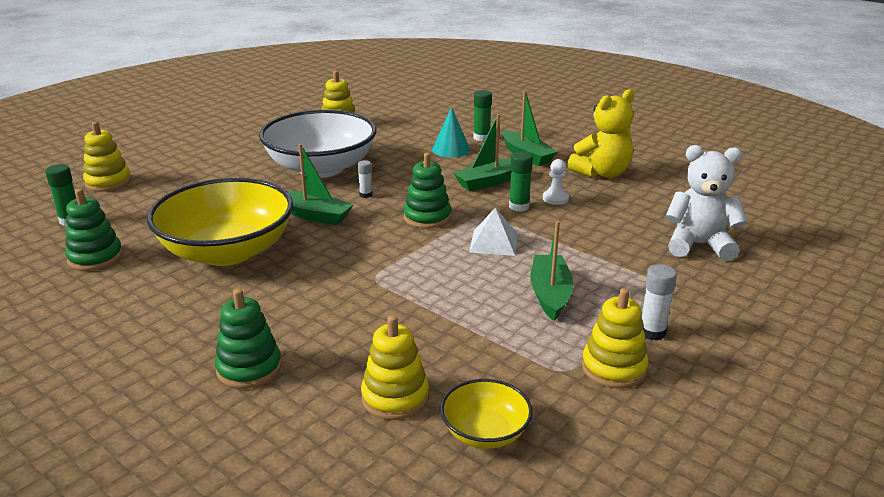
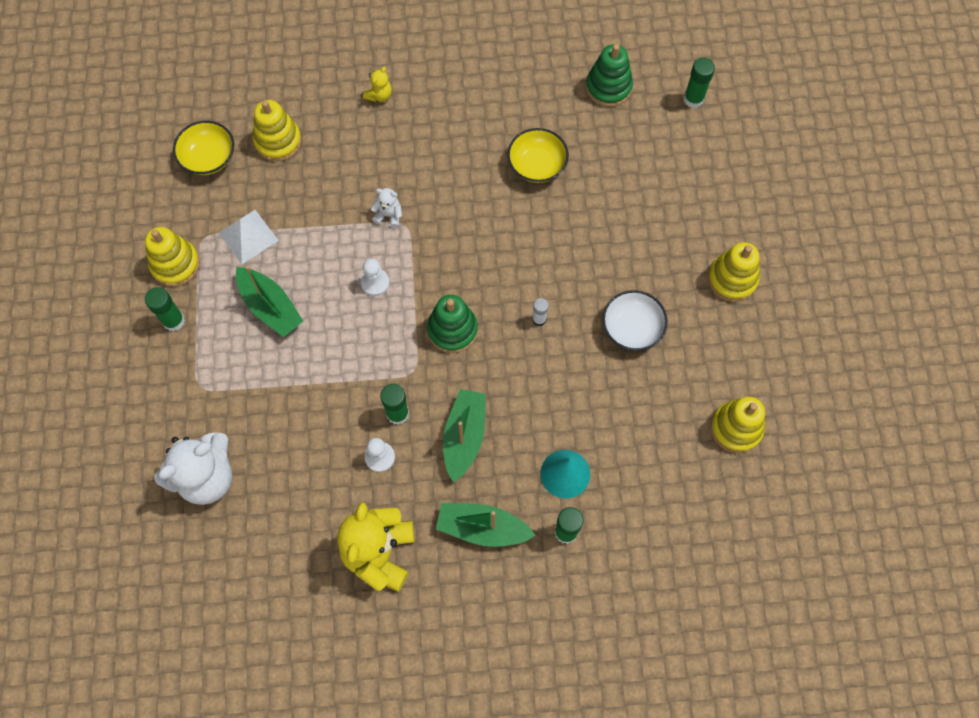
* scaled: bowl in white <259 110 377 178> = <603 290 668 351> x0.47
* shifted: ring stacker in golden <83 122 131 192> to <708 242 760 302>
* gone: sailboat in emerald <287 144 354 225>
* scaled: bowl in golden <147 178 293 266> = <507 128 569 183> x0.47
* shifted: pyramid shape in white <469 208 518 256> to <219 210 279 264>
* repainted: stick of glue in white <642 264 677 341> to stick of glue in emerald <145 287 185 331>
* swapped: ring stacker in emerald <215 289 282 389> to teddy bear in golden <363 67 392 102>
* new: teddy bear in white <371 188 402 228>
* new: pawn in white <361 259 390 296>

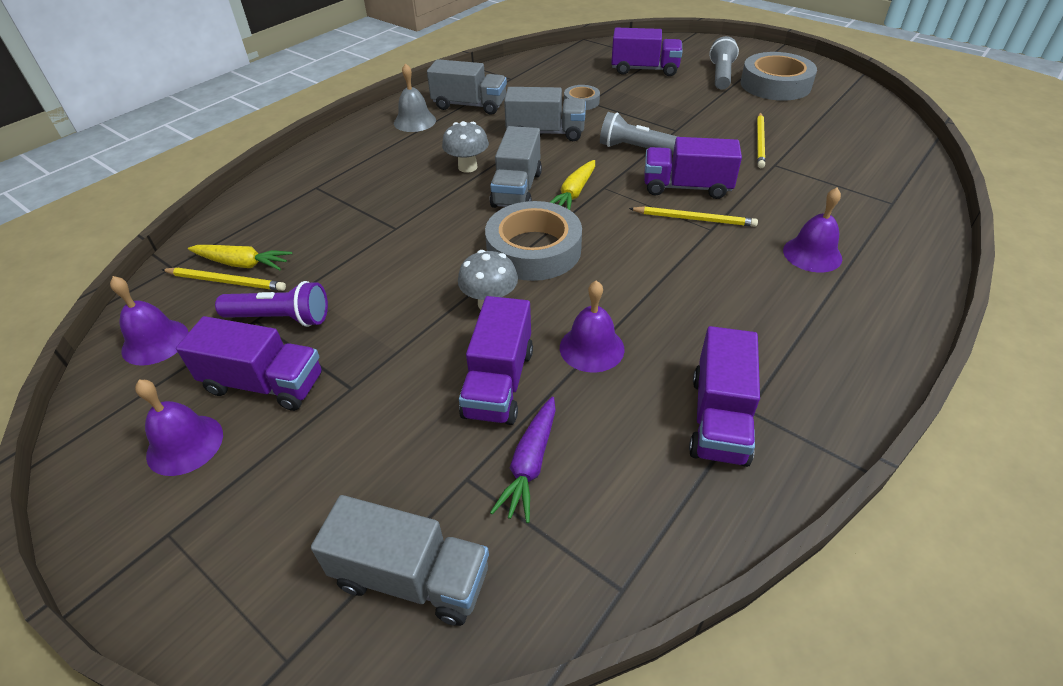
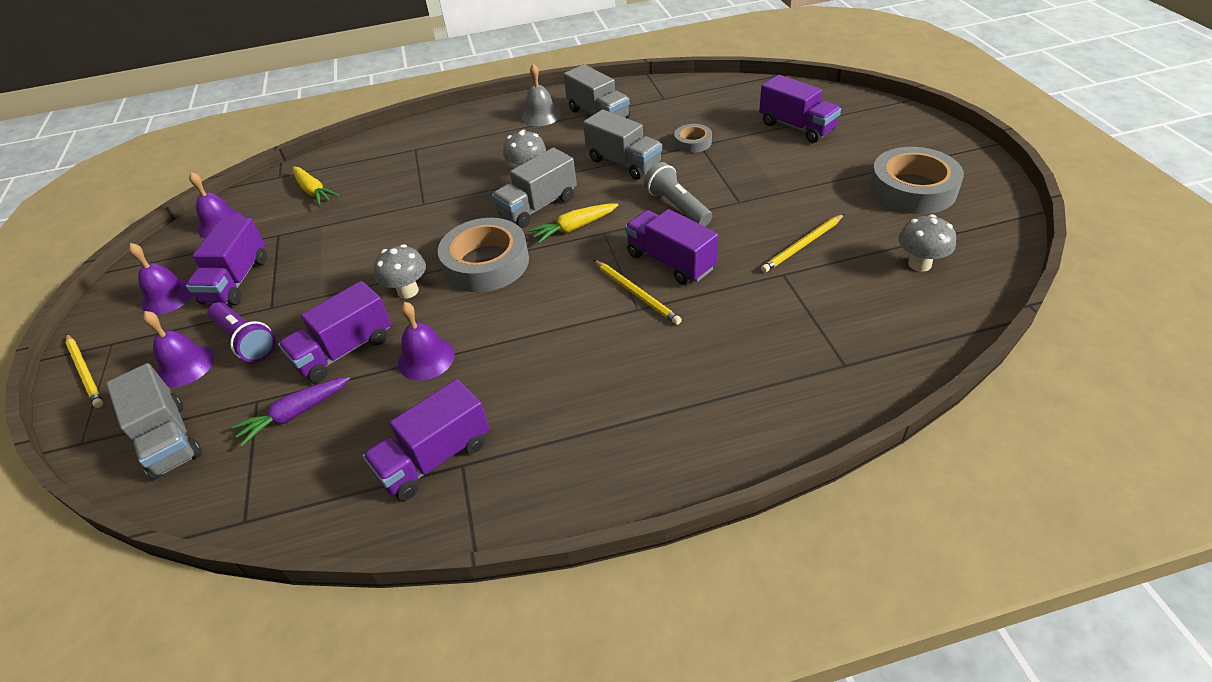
* gone: torch in grey <709 36 739 90>
* shifted: hand bell in violet <783 188 842 273> to <143 311 214 387>
* shifted: wooden pencil in golden <161 268 286 291> to <65 334 104 408>
* shifted: torch in violet <215 281 328 327> to <208 302 276 362>
* rotated: lorry in violet <176 316 322 411> = <186 218 267 305> 45 degrees clockwise
* new: fungus in grey <898 214 956 272>

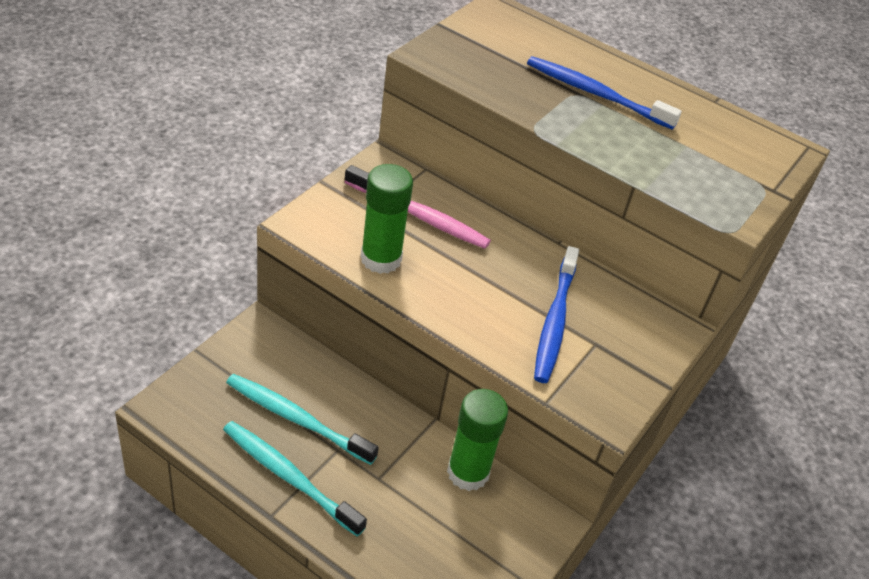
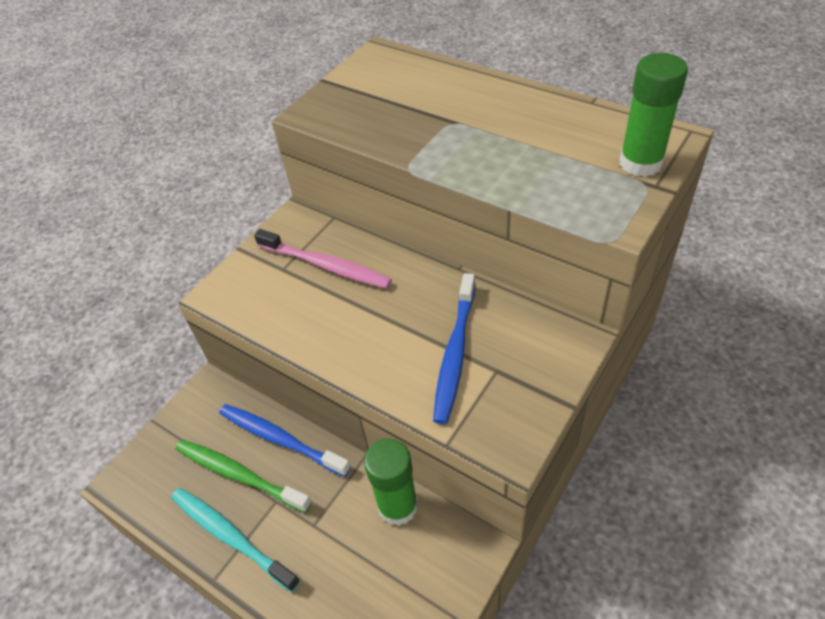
* shifted: tooth brush in cobalt <527 56 682 130> to <219 404 351 477>
* shifted: stick of glue in emerald <360 164 413 274> to <619 53 688 177>
* repainted: tooth brush in teal <226 374 379 465> to tooth brush in emerald <176 440 312 513>

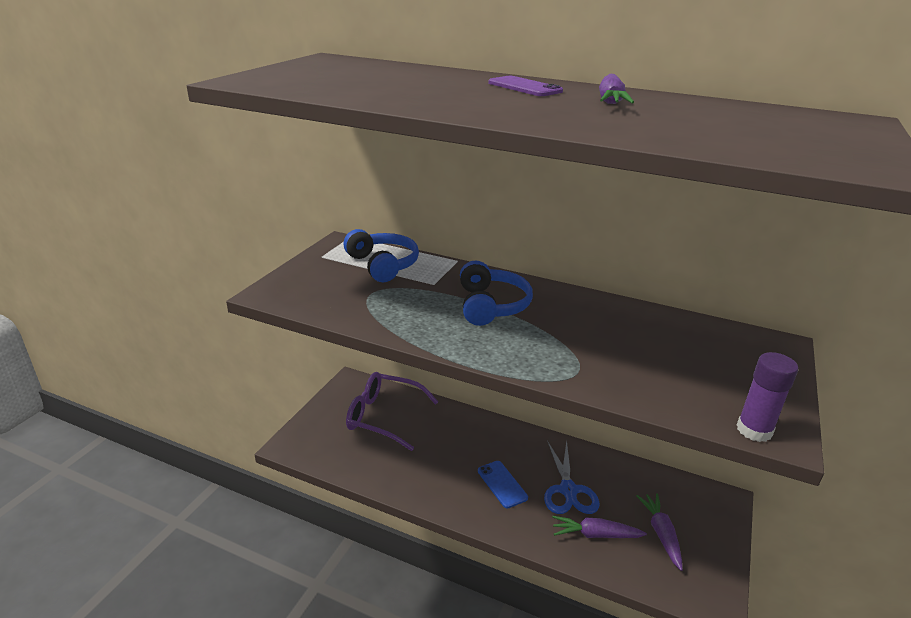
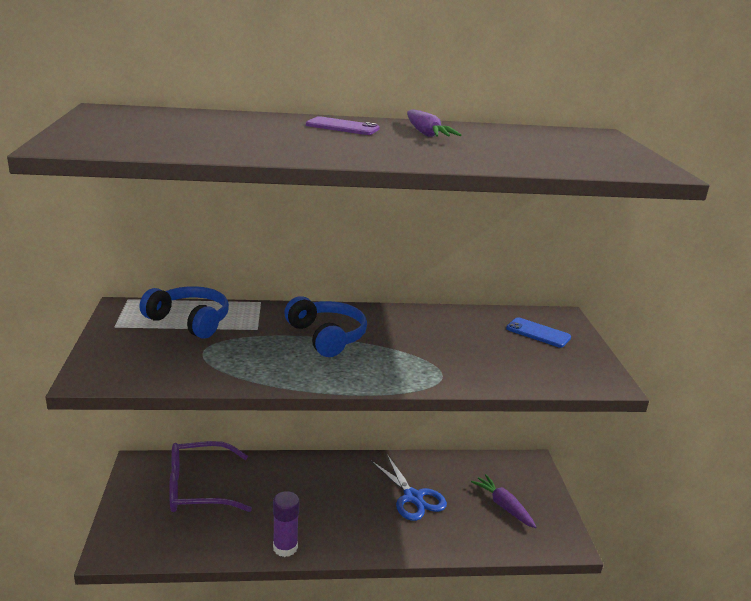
* shifted: stick of glue in violet <737 352 799 442> to <273 491 299 557>
* shifted: smartphone in cobalt <478 461 528 508> to <506 317 571 348>
* gone: root vegetable in violet <552 516 647 538>

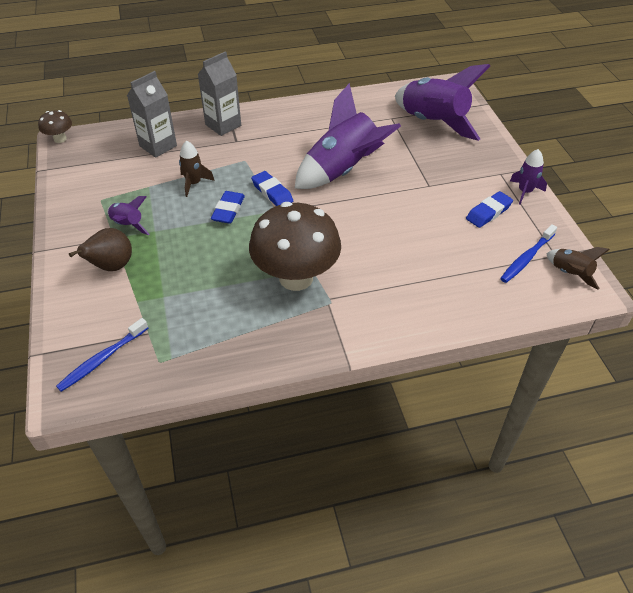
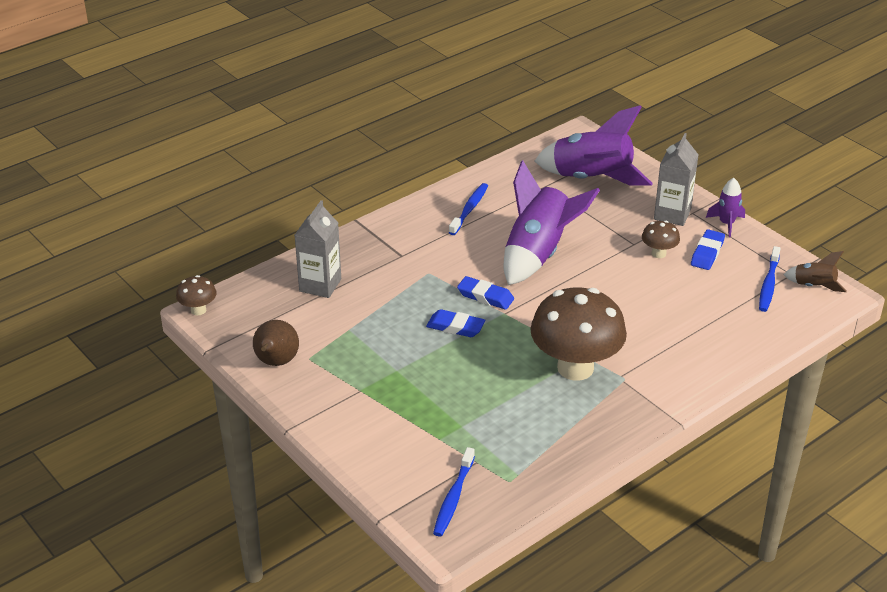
* shifted: milk carton in grey <198 51 241 136> to <654 133 698 226>
* gone: rocket in russet <179 141 215 197>
* rotated: gum eraser in cobalt <211 191 245 224> = <426 309 485 337> 60 degrees counterclockwise
* gone: rocket in violet <107 196 149 235>
* shifted: pear fruit in russet <69 228 132 271> to <253 320 299 366>
* new: tooth brush in cobalt <449 183 488 235>
* new: fungus in russet <642 221 680 258>

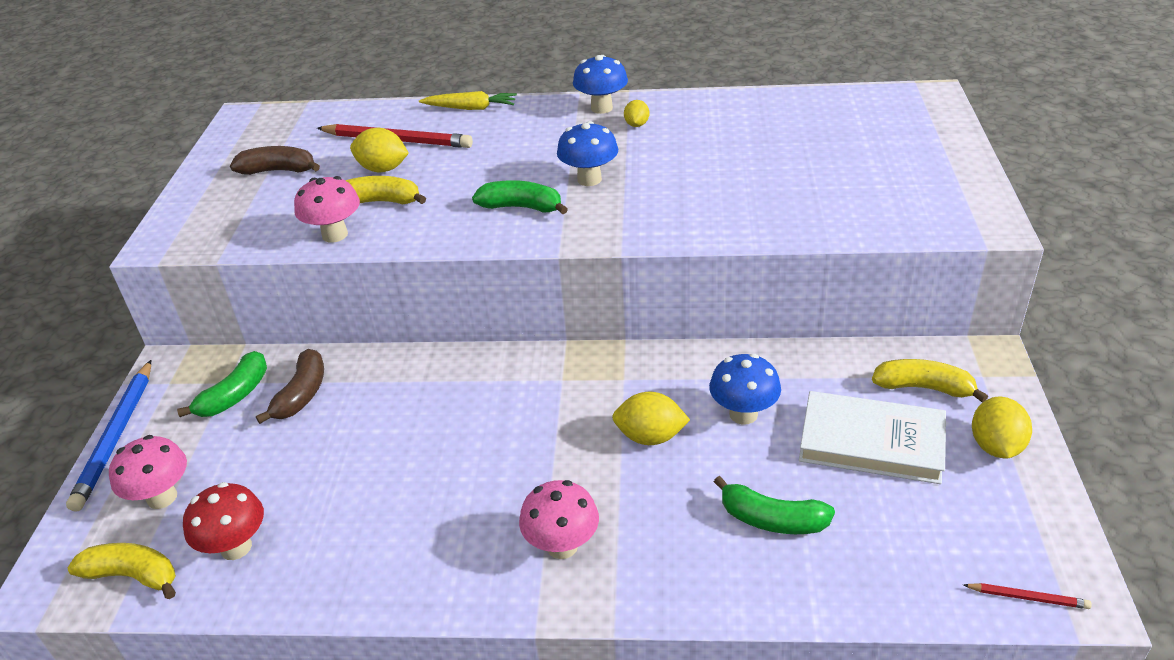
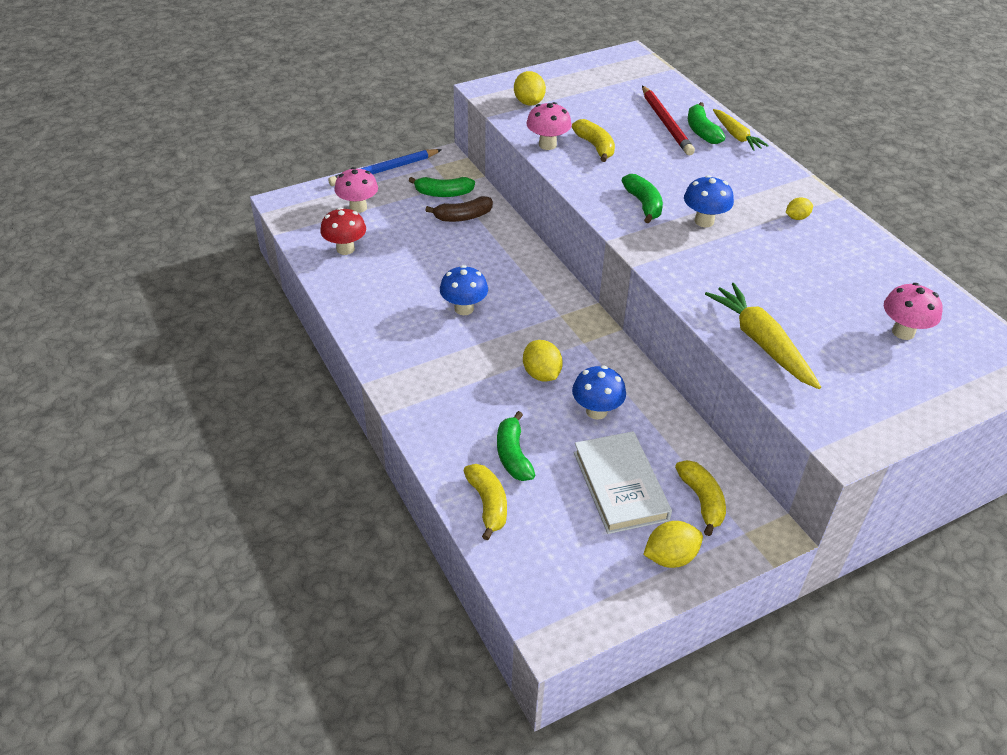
* shifted: fungus in cobalt <573 55 628 114> to <440 265 488 315>
* shifted: toy lemon in golden <350 128 409 172> to <514 71 546 105>
* gone: toy banana in russet <230 146 320 175>
* shifted: fungus in rosy <519 480 599 559> to <884 283 943 340>
* shifted: toy banana in golden <67 543 176 599> to <463 464 507 540>
* gone: wooden pencil in red <963 583 1092 609>
* new: toy banana in emerald <688 102 725 144>
* new: root vegetable in golden <705 283 821 389>

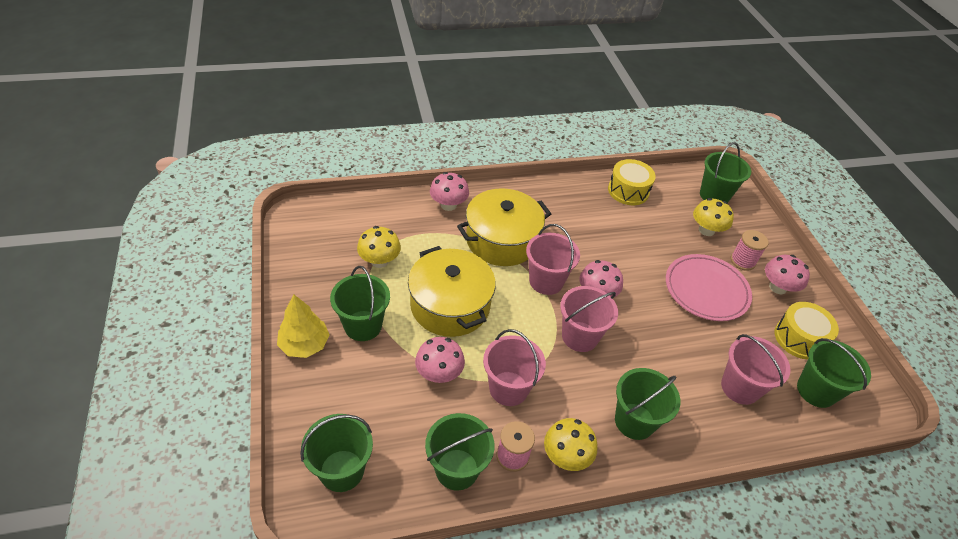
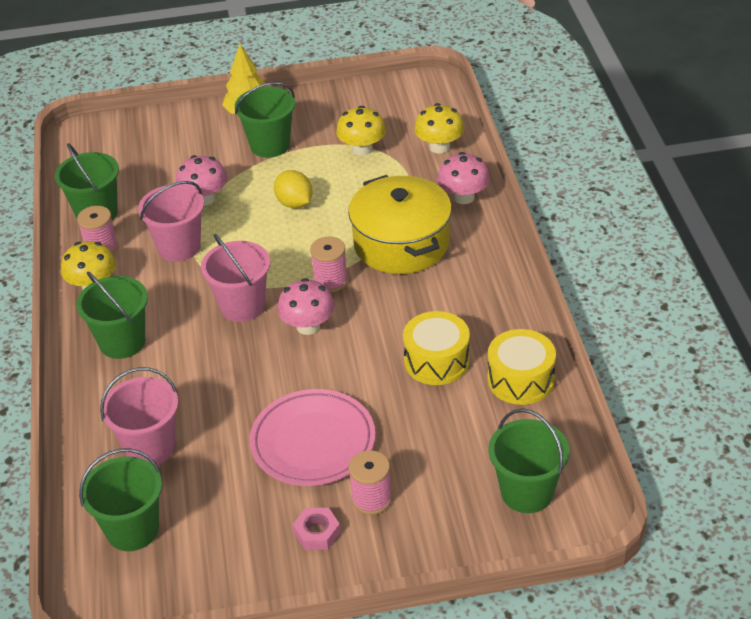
* shifted: fungus in golden <693 198 734 236> to <414 103 464 154>
* swapped: bucket in rosy <526 224 580 295> to reel of thread in rosy <310 237 348 293>
* swapped: cooking pot in golden <408 246 496 337> to toy lemon in golden <274 170 313 208>
* swapped: fungus in rosy <765 255 810 294> to hexagon nut in rosy <293 508 341 550>
* shifted: drum in golden <775 302 839 360> to <403 311 470 385>
* gone: bucket in emerald <300 414 373 492>

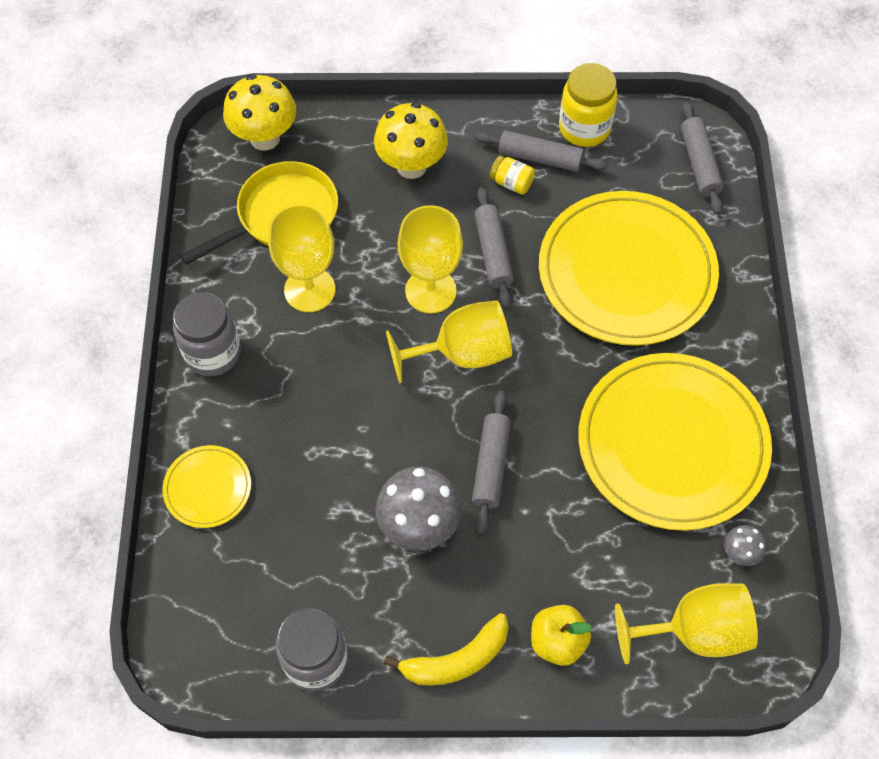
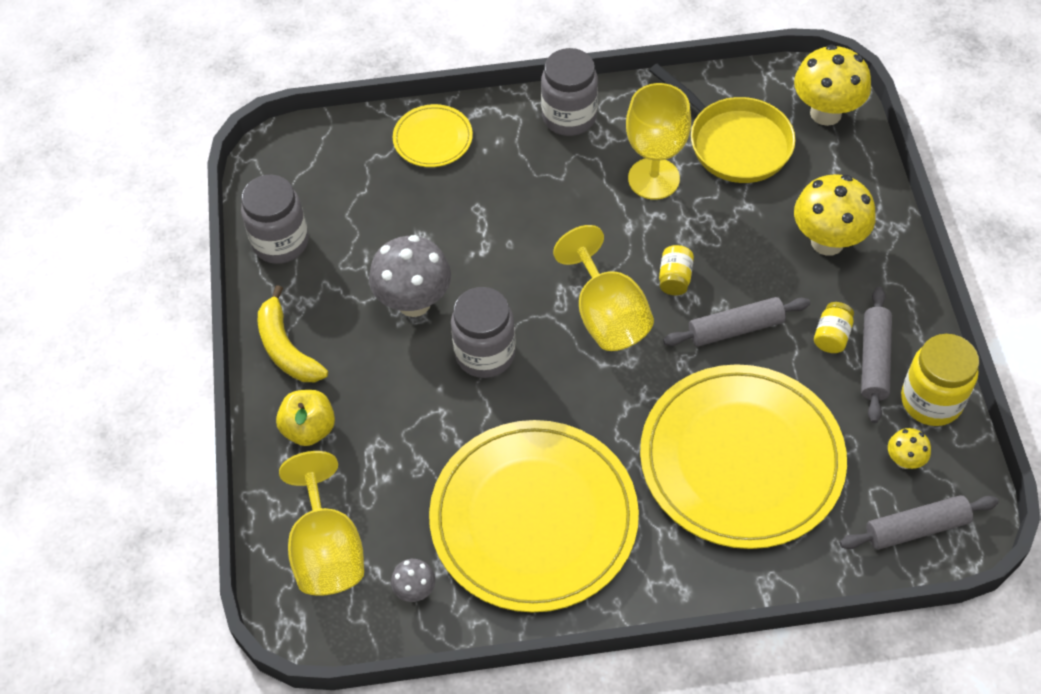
* swapped: wine glass in golden <398 205 463 314> to jam jar in golden <659 245 694 295>
* swapped: rolling pin in grey <472 391 511 534> to jam jar in grey <451 287 516 378>
* new: fungus in golden <888 428 931 469>

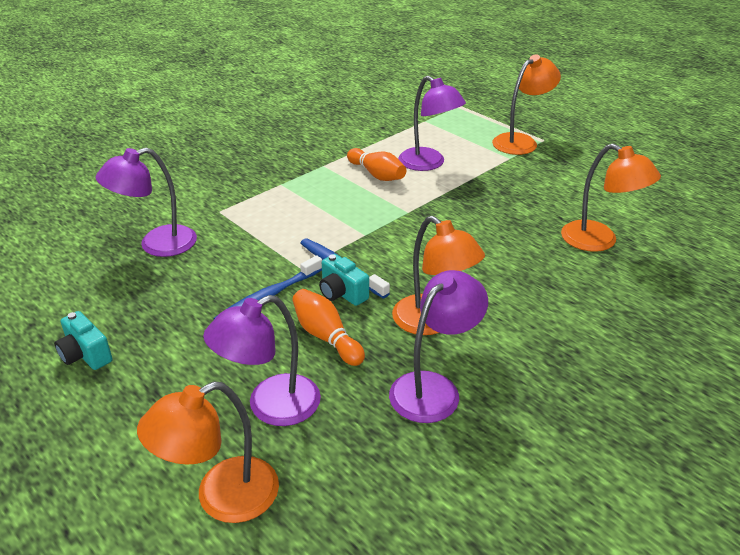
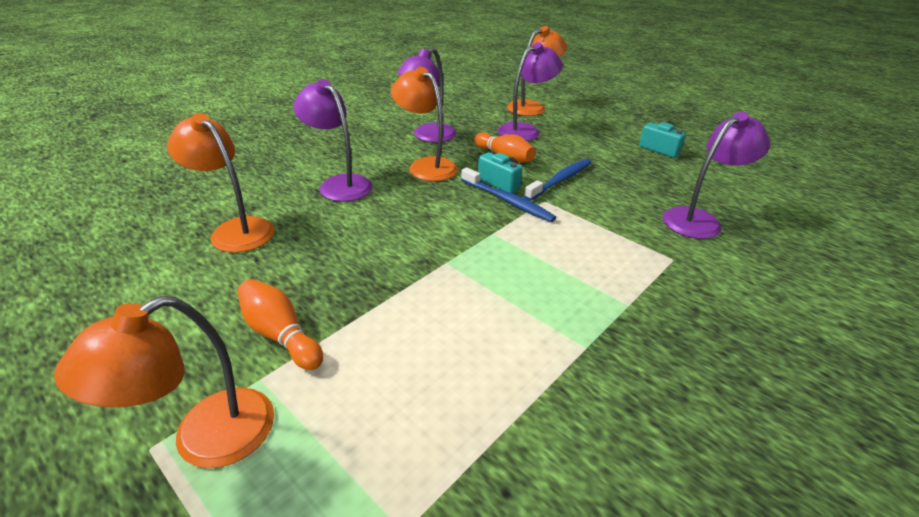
* shifted: lamp in violet <398 76 466 171> to <293 79 373 202>
* shifted: bowling pin in bright orange <347 148 406 181> to <237 279 323 370>

